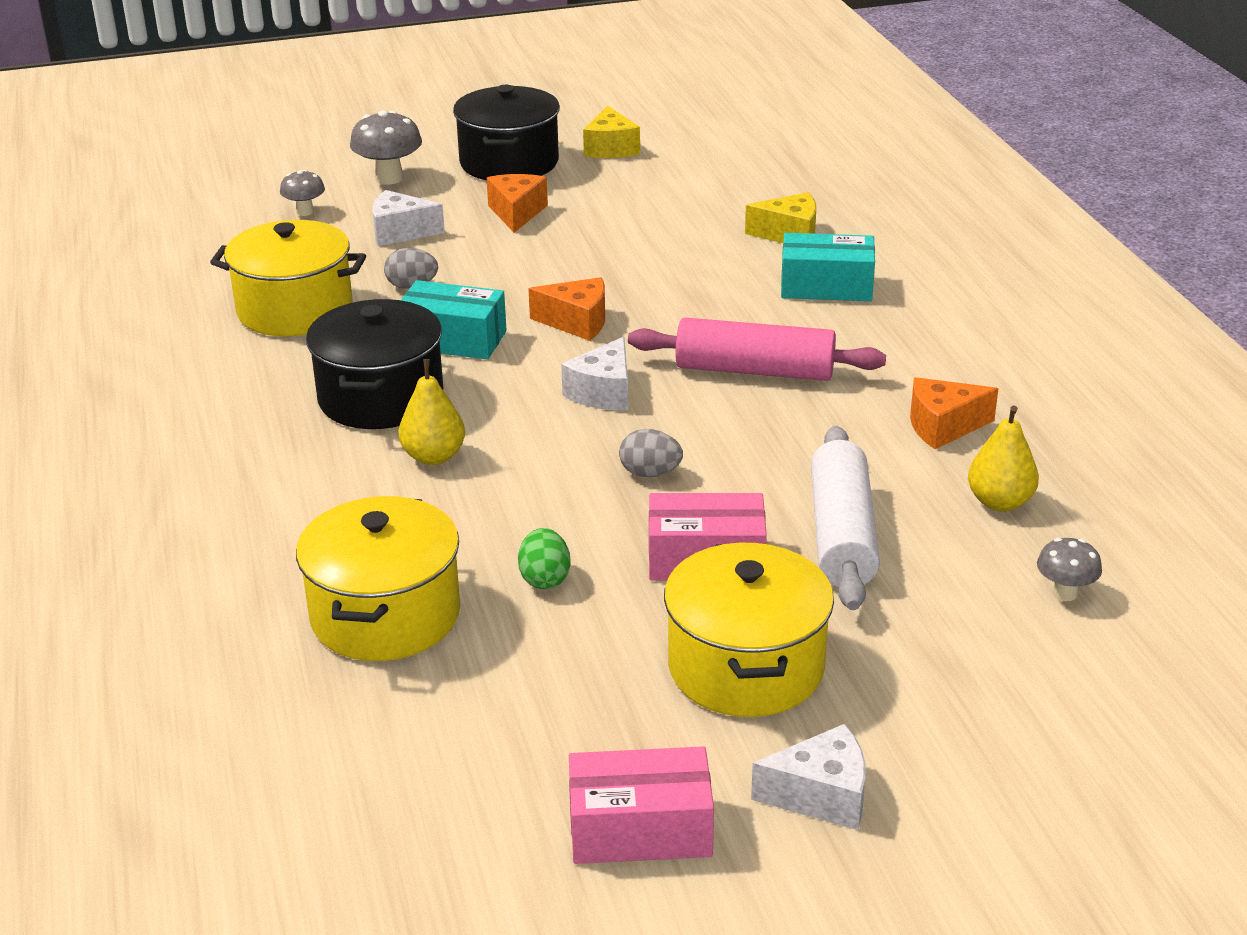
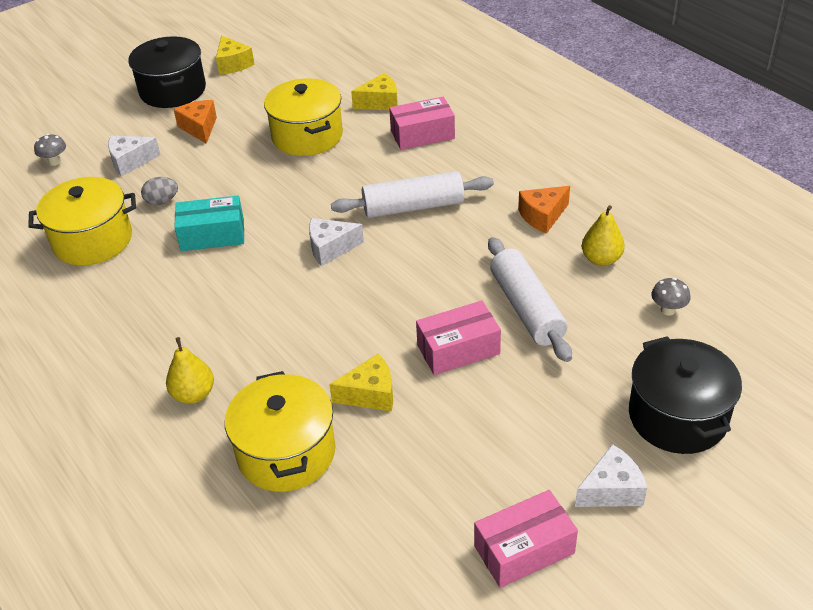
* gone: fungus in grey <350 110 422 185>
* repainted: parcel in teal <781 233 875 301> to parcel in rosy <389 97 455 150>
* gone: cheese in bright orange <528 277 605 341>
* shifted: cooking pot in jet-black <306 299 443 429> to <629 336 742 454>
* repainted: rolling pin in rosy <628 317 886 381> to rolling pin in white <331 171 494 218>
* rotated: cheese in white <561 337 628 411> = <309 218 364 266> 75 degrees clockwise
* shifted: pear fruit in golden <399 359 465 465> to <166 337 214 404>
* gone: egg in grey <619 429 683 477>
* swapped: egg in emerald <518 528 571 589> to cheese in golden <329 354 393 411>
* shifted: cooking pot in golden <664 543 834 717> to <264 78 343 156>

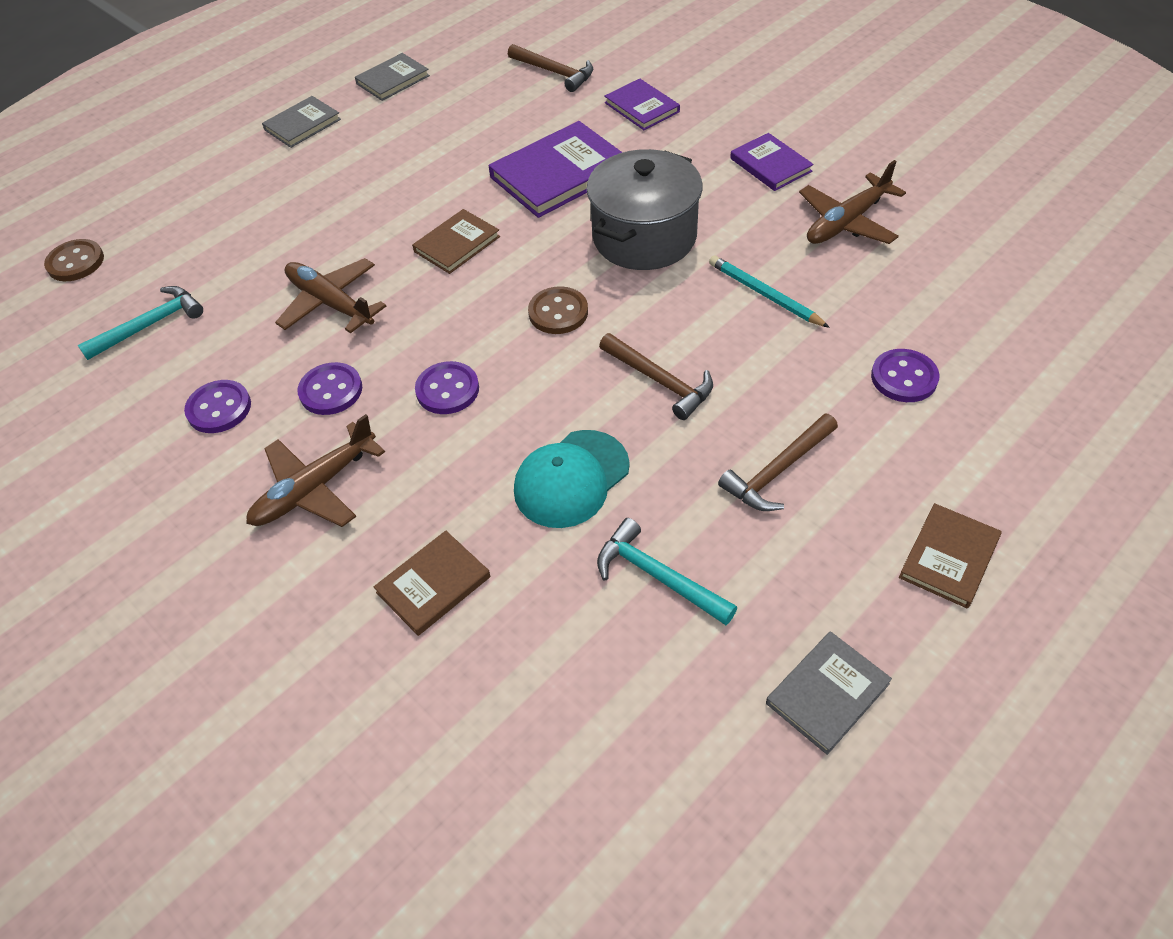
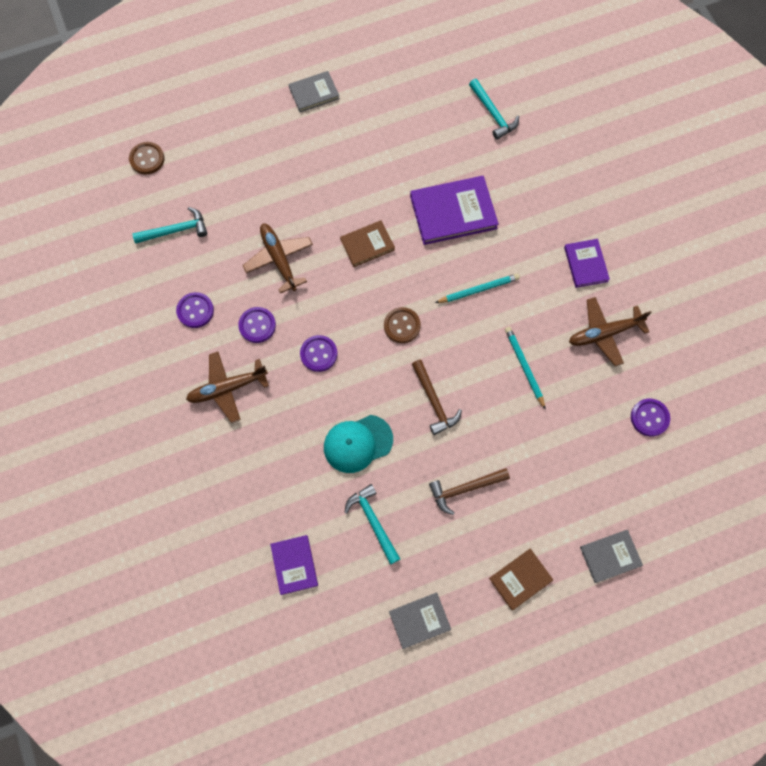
* repainted: carpenter's hammer in russet <508 44 593 92> to carpenter's hammer in teal <469 79 519 140>
* shifted: hardcover in grey <355 53 430 101> to <580 530 643 583>
* shifted: hardcover in violet <604 79 680 130> to <270 535 318 595>
* swapped: cooking pot in grey <587 149 703 270> to wooden pencil in teal <435 274 520 303>
* shifted: sewing button in violet <871 349 939 402> to <631 399 670 437>
* gone: hardcover in russet <374 531 490 636>

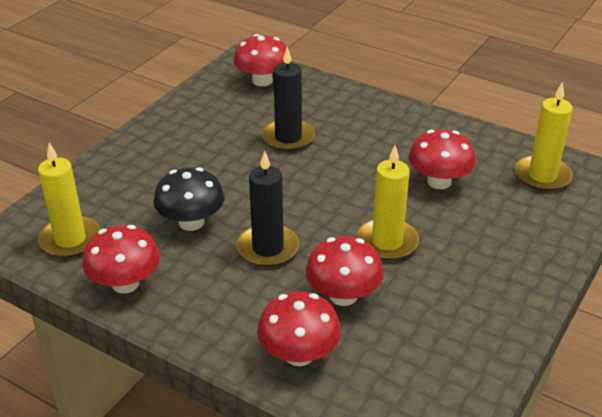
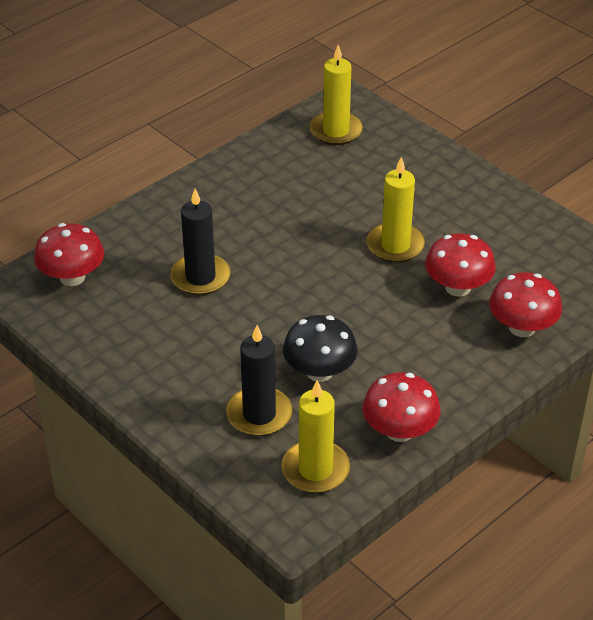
* gone: fungus in red <409 130 476 189>
* shifted: candle in jet-black <237 151 299 267> to <226 325 292 436>

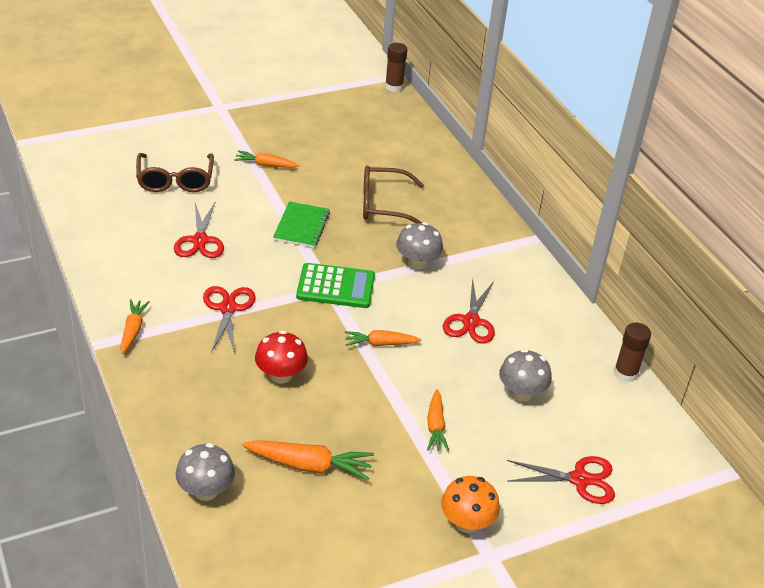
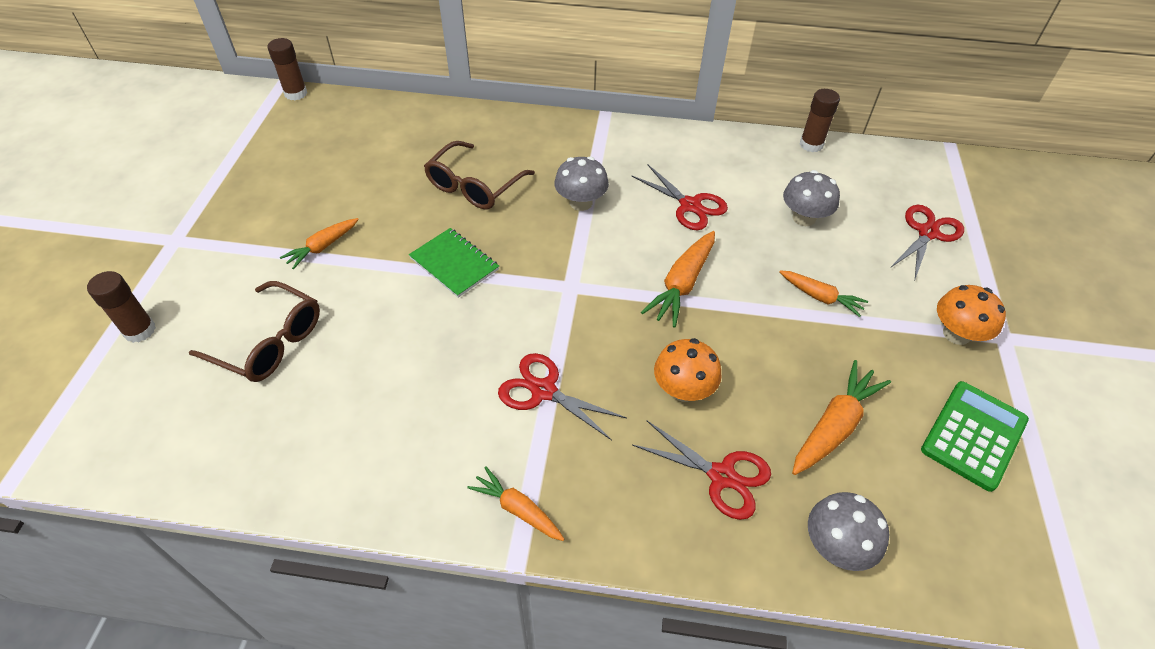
* shifted: scissors in red <174 203 224 258> to <632 420 771 520>
* shifted: calculator in emerald <296 263 375 308> to <921 381 1029 492>
* scaled: root vegetable in bright orange <345 330 421 346> = <641 231 715 327> x1.54
* repainted: fungus in red <255 331 308 384> to fungus in bright orange <654 338 722 402>
* new: stick of glue in russet <87 271 156 343>

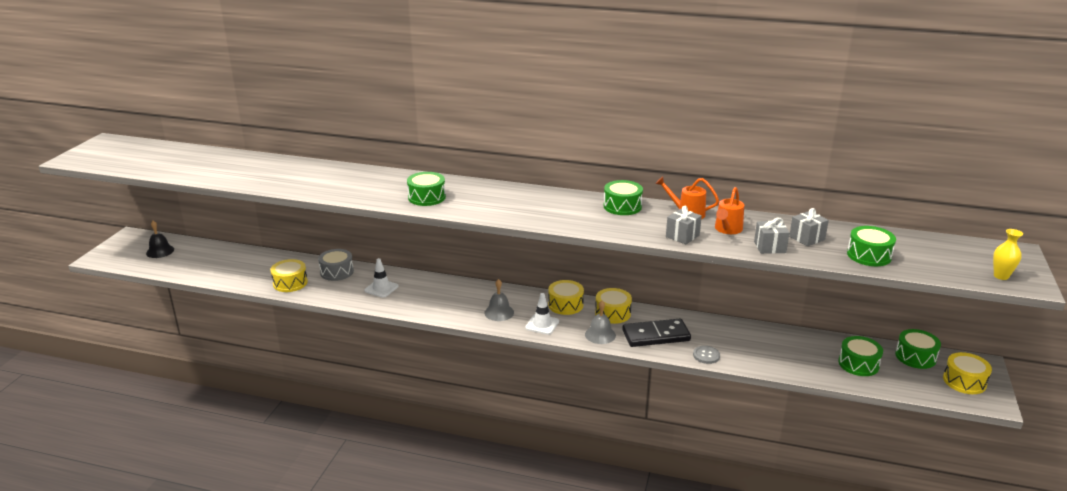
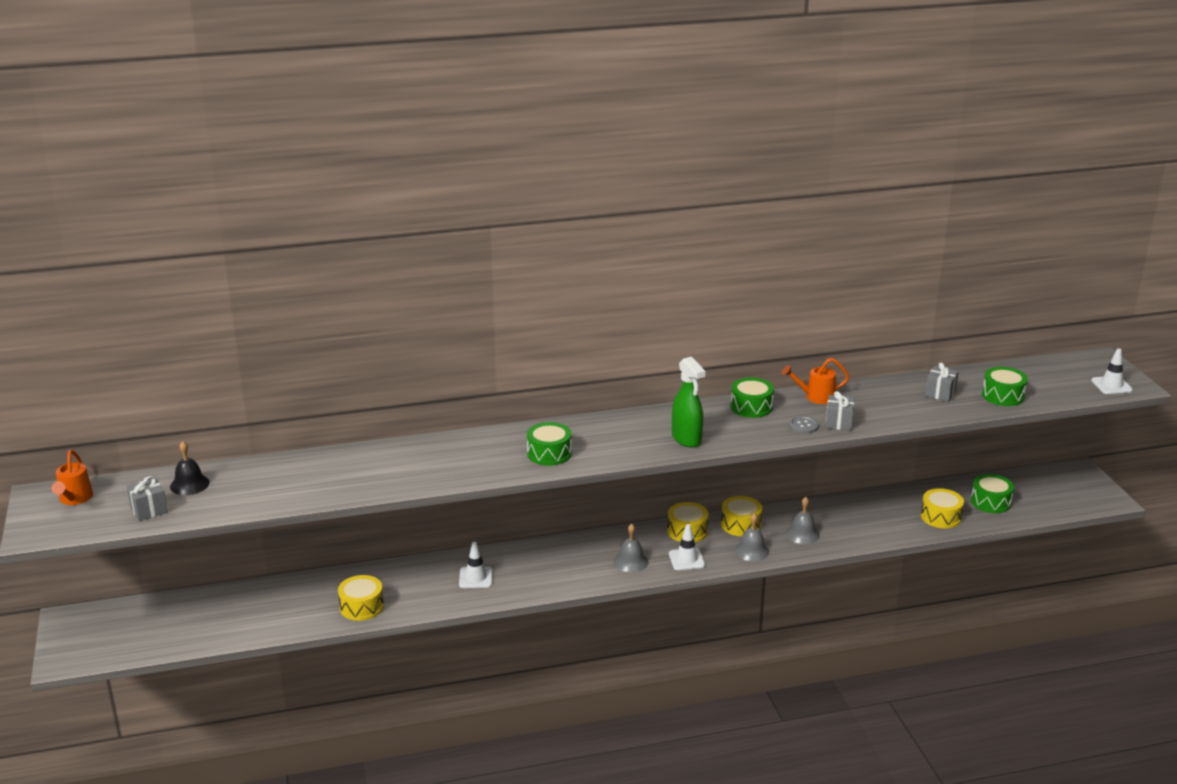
* shifted: sprinkling can in bright orange <715 187 744 234> to <52 450 93 505>
* shifted: gift in grey <754 218 790 254> to <127 476 168 521>
* shifted: hand bell in jet-black <146 221 174 258> to <170 441 210 495>
* swapped: flower vase in golden <993 229 1023 280> to road cone in white <1091 348 1133 394>
* gone: drum in grey <318 249 354 281>
* swapped: domino tile in jet-black <622 318 691 347> to hand bell in grey <786 497 820 544>
* gone: drum in emerald <895 329 941 369>
* shifted: sewing button in grey <693 346 720 364> to <789 416 819 434>
* shifted: drum in golden <943 352 992 394> to <921 488 964 528>
* new: spray cleaner in emerald <672 357 706 448>

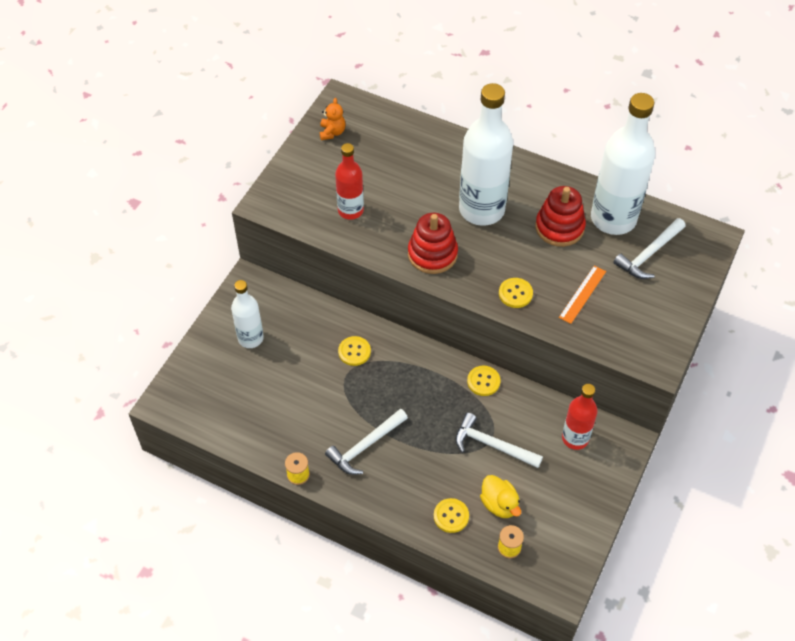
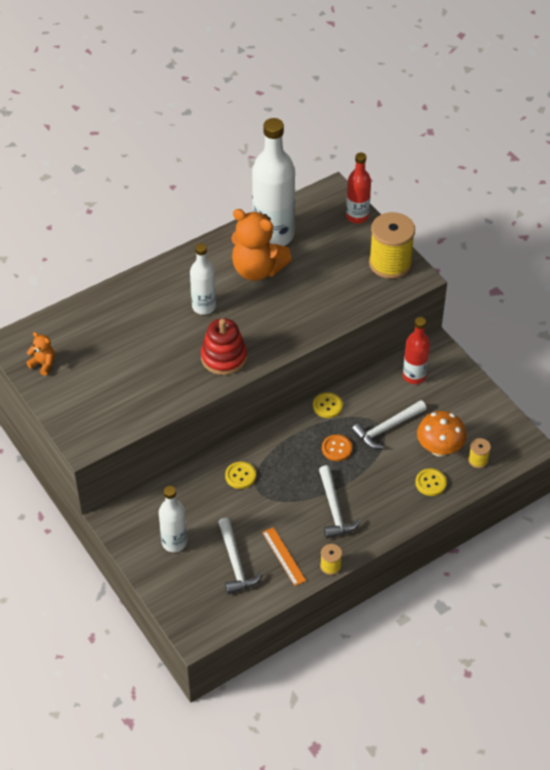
* scaled: drink bottle in white <459 83 513 226> = <190 243 216 315> x0.56
* shifted: drink bottle in red <335 143 364 220> to <346 153 371 224>
* swapped: ring stacker in red <535 186 586 247> to teddy bear in bright orange <231 209 292 281>
* shifted: carpenter's hammer in white <613 218 686 279> to <218 518 263 594>
* shifted: ruler in bright orange <559 265 606 324> to <262 527 306 586>
* gone: sewing button in golden <499 278 533 308>
* swapped: duck in golden <480 475 521 518> to fungus in bright orange <417 411 466 457>
* new: reel of thread in golden <369 212 415 279>
* new: sewing button in bright orange <322 434 352 461>

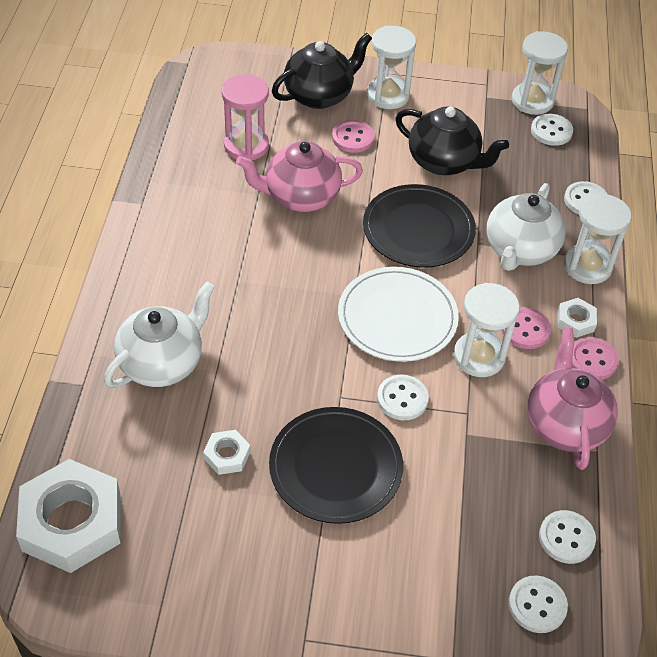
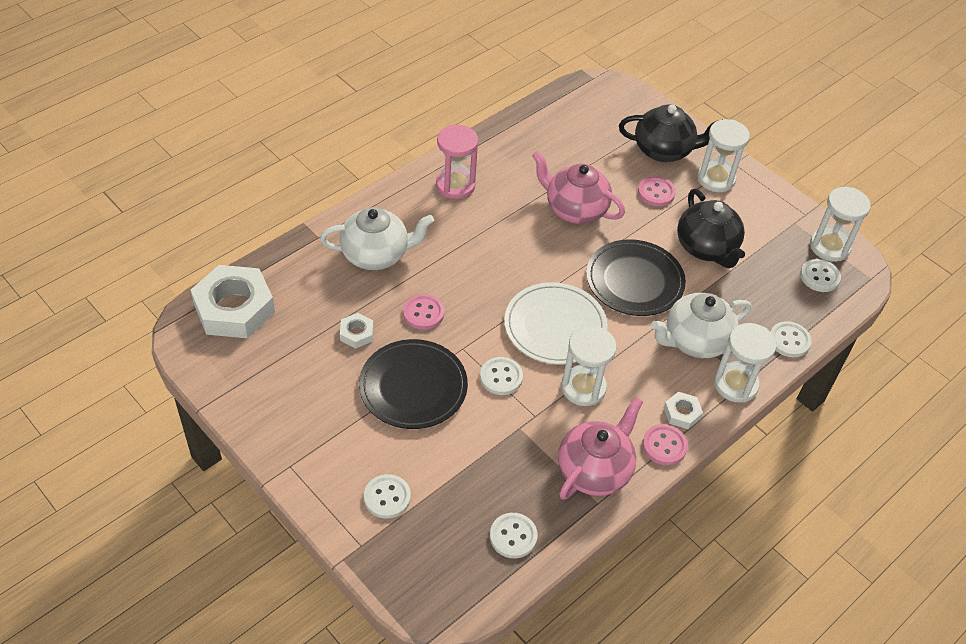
* shifted: sandglass in rosy <222 74 269 161> to <436 125 478 199>
* shifted: sewing button in rosy <502 307 551 349> to <403 294 444 330>
* shifted: sewing button in white <509 576 568 633> to <364 474 411 518>

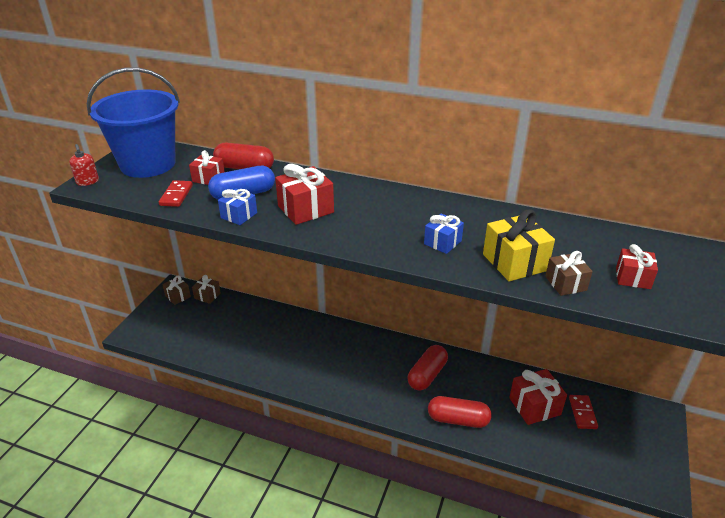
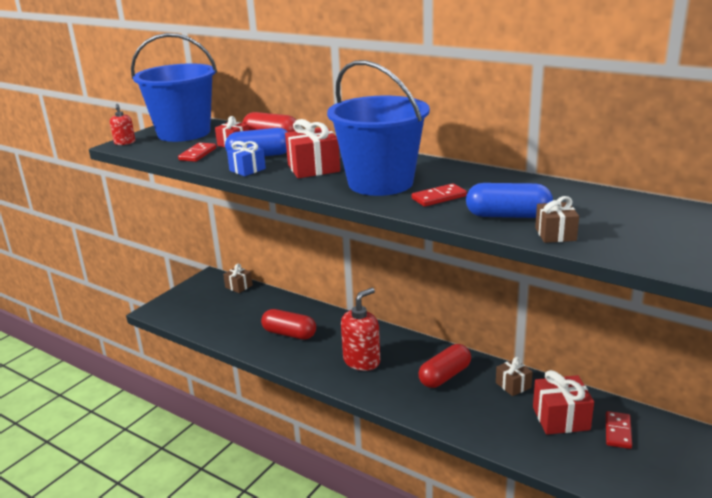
* swapped: gift in golden <483 209 555 281> to pill in cobalt <466 183 553 218>
* swapped: gift in cobalt <424 213 464 254> to domino tile in red <412 183 467 207>
* gone: gift in red <616 244 658 289>
* shifted: gift in russet <162 276 191 305> to <496 357 533 396>
* shifted: pill in red <428 396 492 428> to <261 309 316 340>
* new: bucket in cobalt <327 60 430 196>
* new: pump bottle in red <341 288 380 371>

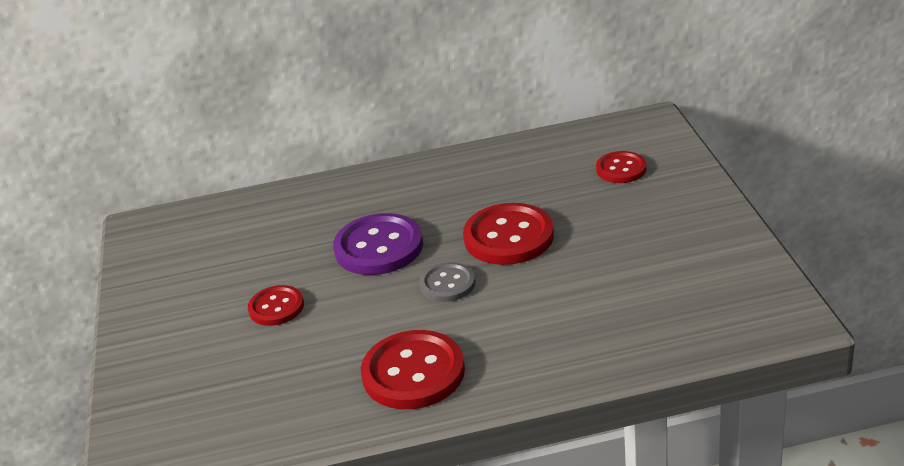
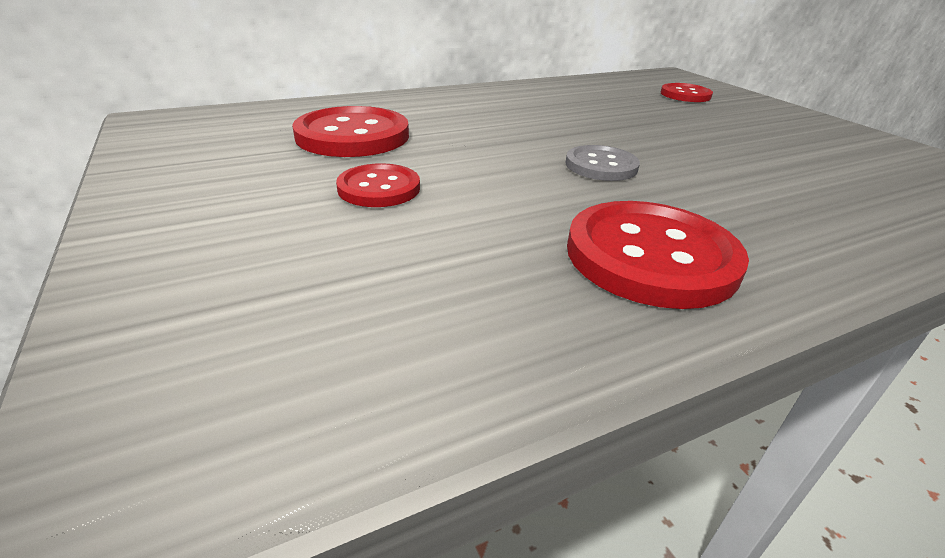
* shifted: sewing button in red <463 203 554 265> to <292 106 409 157>
* gone: sewing button in violet <333 213 423 275>

